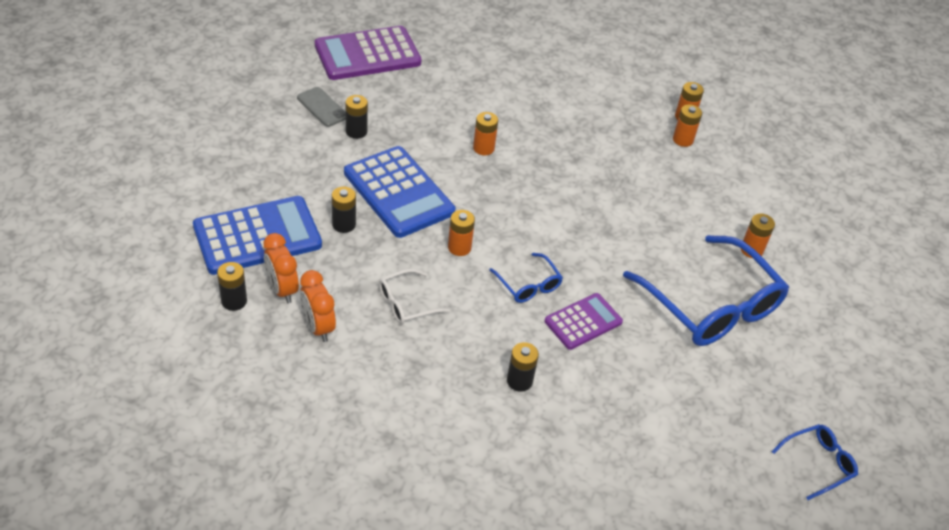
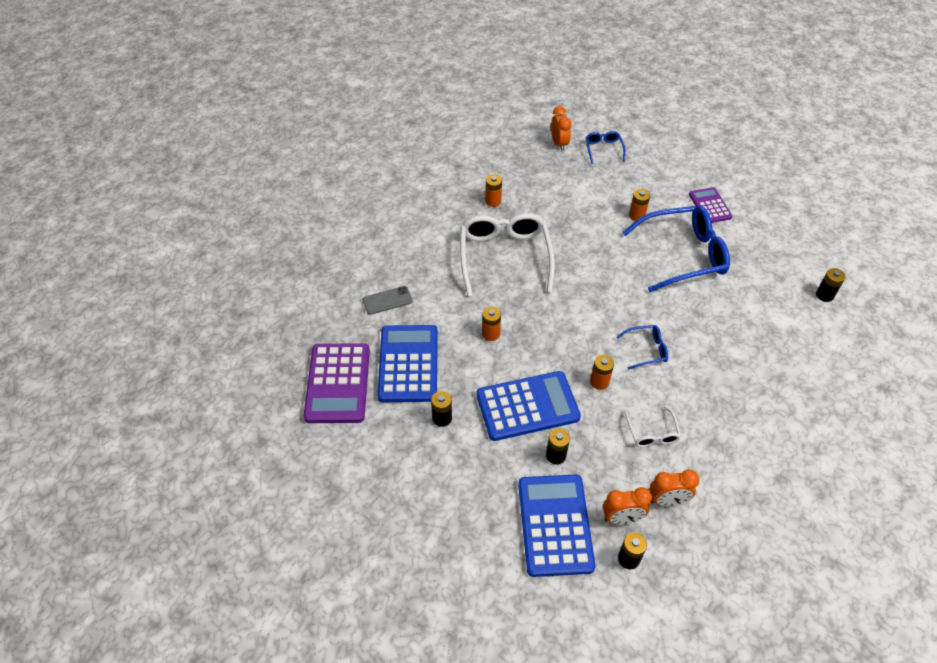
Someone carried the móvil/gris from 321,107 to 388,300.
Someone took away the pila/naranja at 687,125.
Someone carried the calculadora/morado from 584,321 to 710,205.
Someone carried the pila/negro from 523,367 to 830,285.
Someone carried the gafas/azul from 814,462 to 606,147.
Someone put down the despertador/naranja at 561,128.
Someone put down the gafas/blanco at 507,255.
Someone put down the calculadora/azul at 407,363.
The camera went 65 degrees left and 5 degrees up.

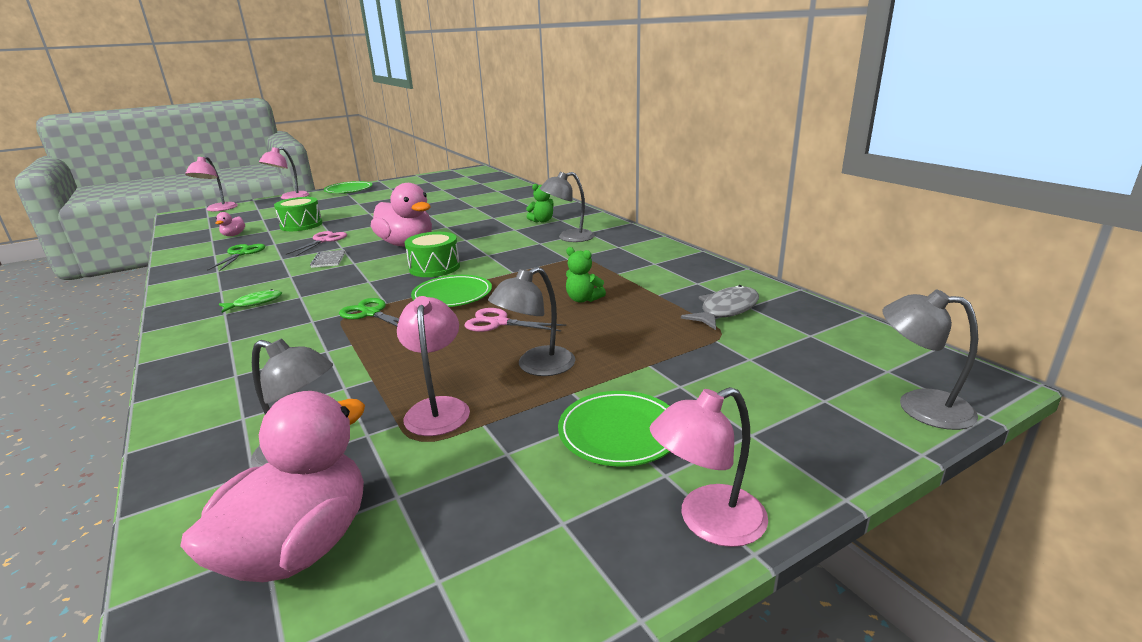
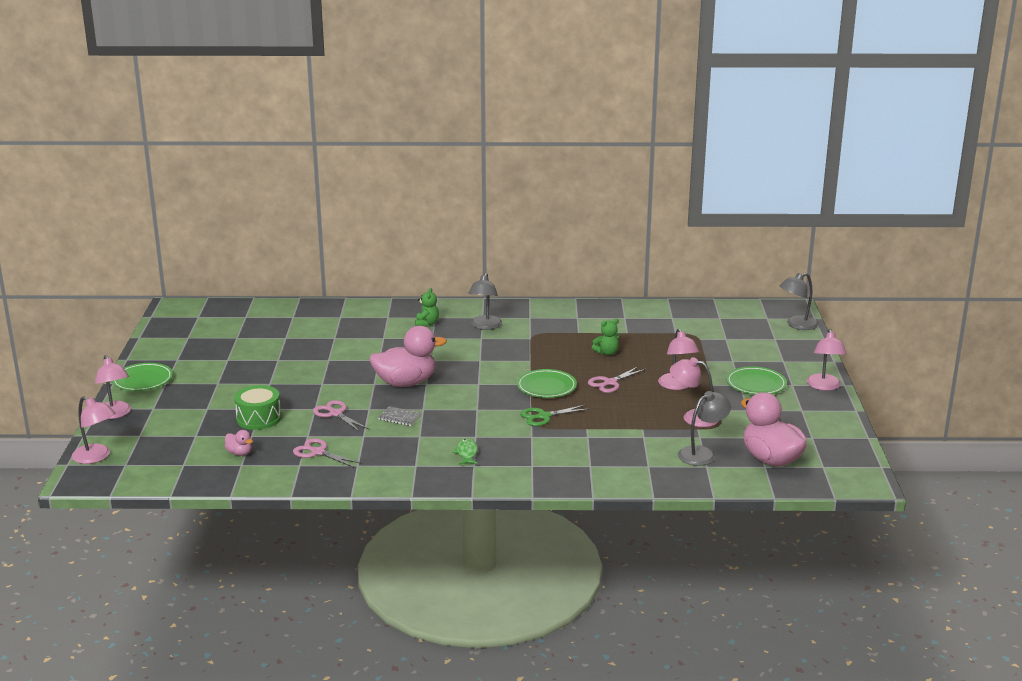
Someone took away the tambor/verde at 432,254.
Someone repainted the tijeras/verde at 236,257, which became the tijeras/rosa at 327,453.
Someone repainted the lámpara/gris at 531,321, which became the lámpara/rosa at 678,359.
Someone took away the pez/gris at 720,307.
The camera went 60 degrees left and 0 degrees up.

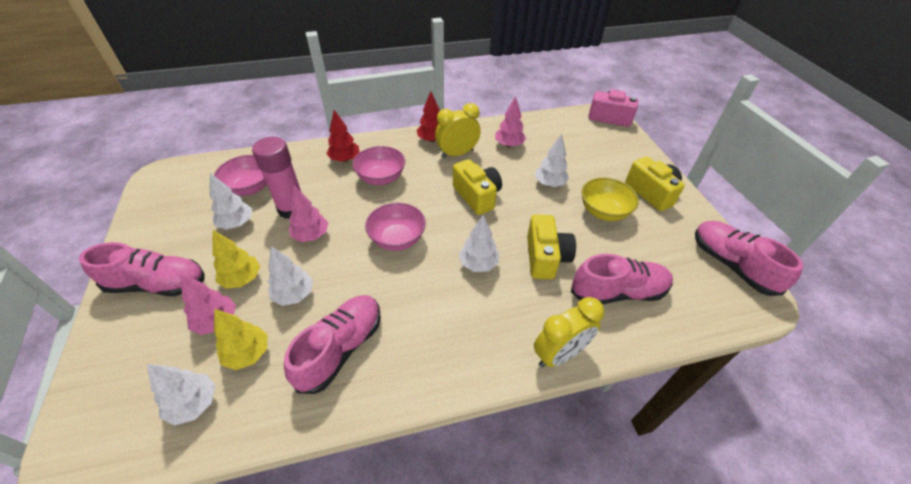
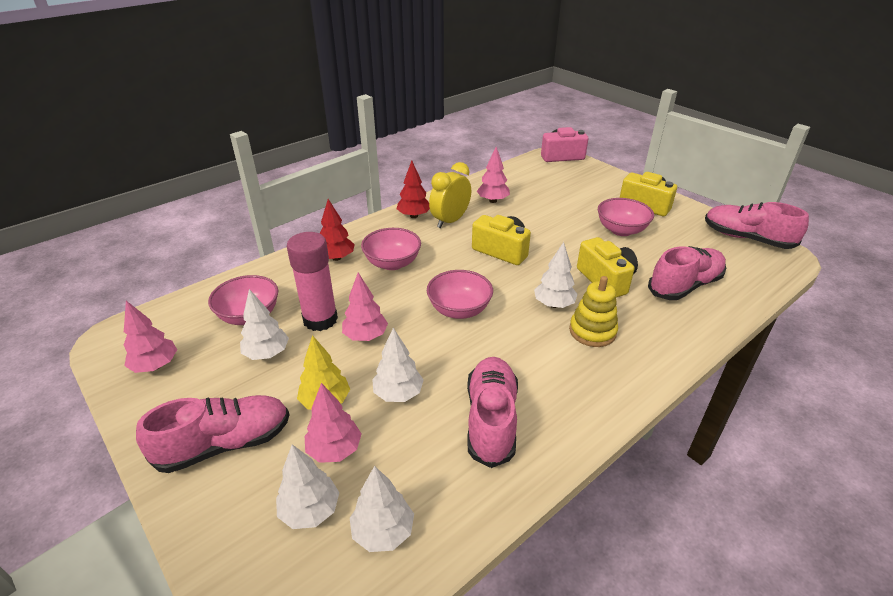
Someone carried the árbol/blanco from 552,160 to 307,486.
Someone repainted the cuenco/amarillo at 610,199, which became the cuenco/rosa at 626,217.
Someone took away the despertador/amarillo at 569,332.
Someone took away the árbol/amarillo at 241,339.
Someone put down the juguete apilable/amarillo at 593,311.
Someone put down the árbol/rosa at 150,337.
The camera went 25 degrees left and 10 degrees down.

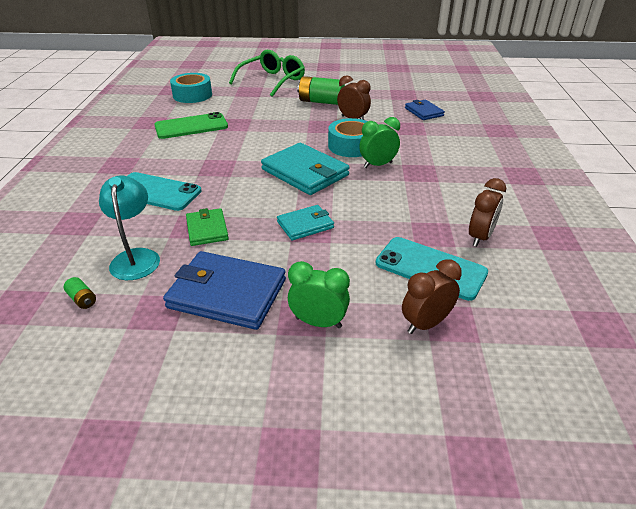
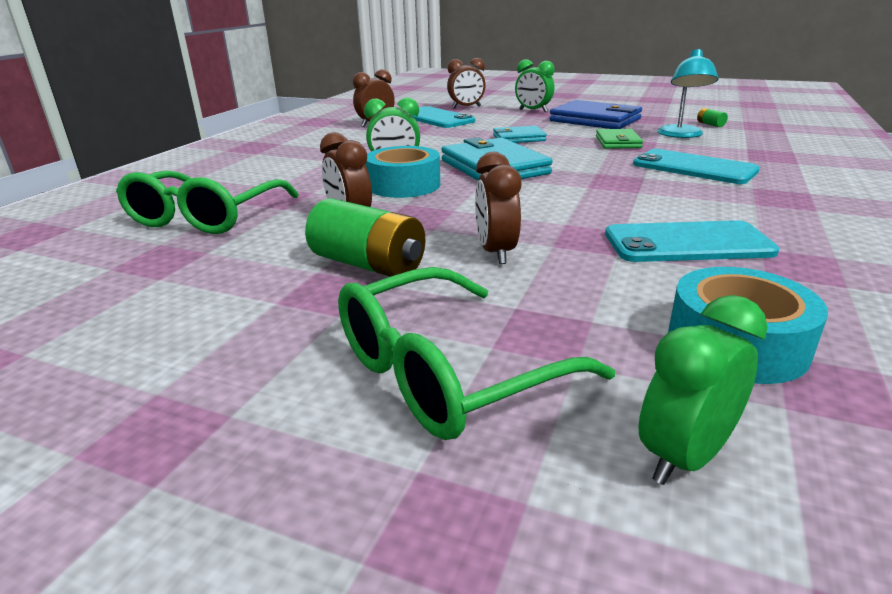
Someone swapped the cartera/azul at 425,110 for the gafas/verde at 207,202.
Someone repainted the móvil/verde at 191,125, which became the móvil/turquesa at 692,241.
Someone put down the despertador/marrón at 498,208.
Someone put down the despertador/verde at 703,390.
The camera went 160 degrees left and 10 degrees down.

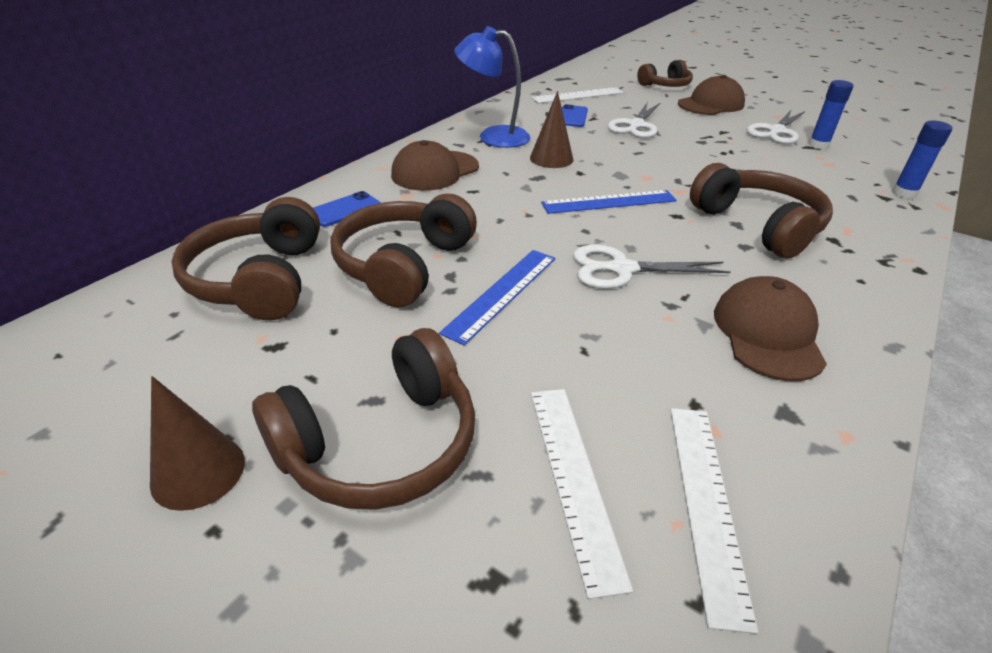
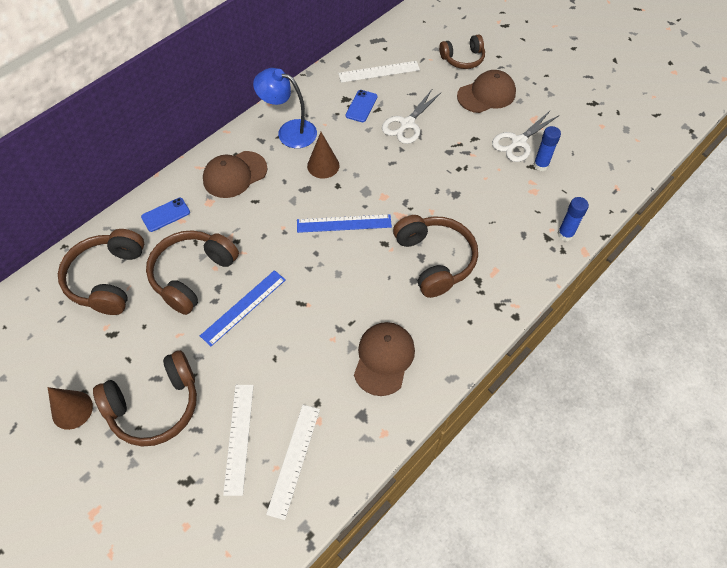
Someone took away the tijeras/blanco at 652,266.
The camera went 10 degrees right and 20 degrees up.

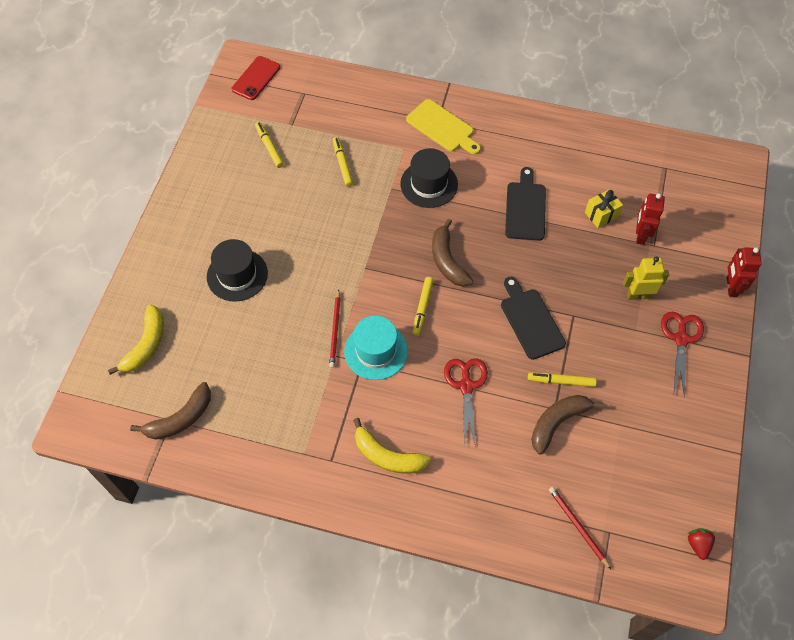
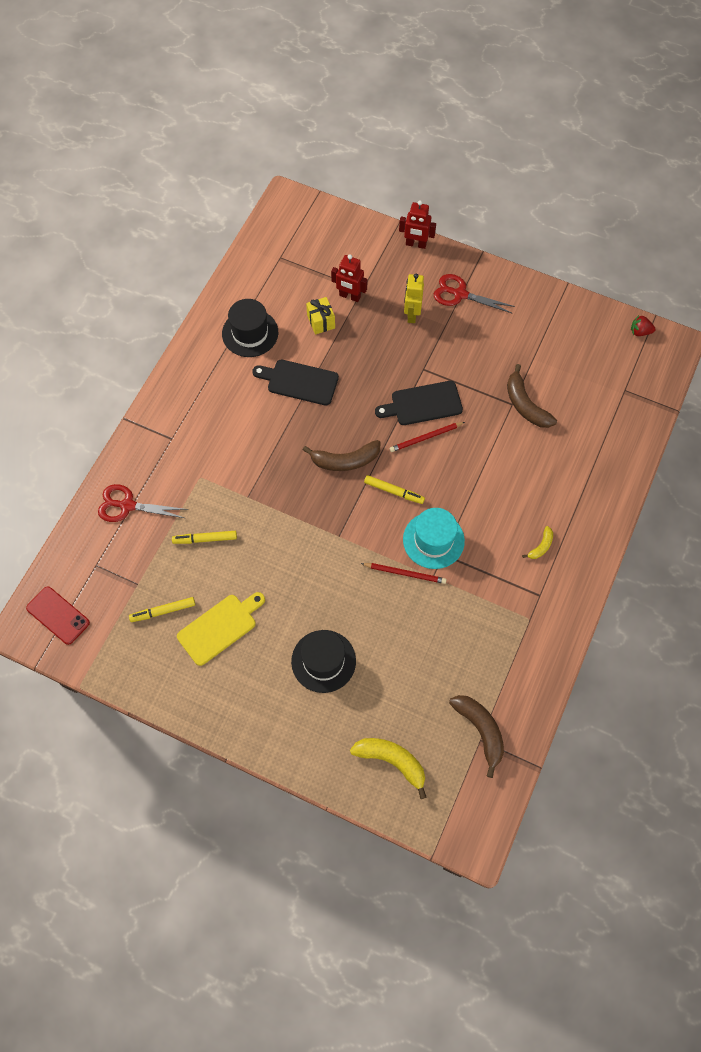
Someone carried the tabla de cortar/amarillo from 443,127 to 221,629.
Someone carried the sombrero/negro from 429,178 to 250,328.
Someone carried the tijeras/rojo from 466,402 to 143,503.
Someone took away the rotulador/amarillo at 562,380.
Someone scaled the plátano/amarillo at 392,446 by 0.54.
Someone carried the lápiz/rojo from 580,528 to 427,437.
The camera went 80 degrees left and 5 degrees up.

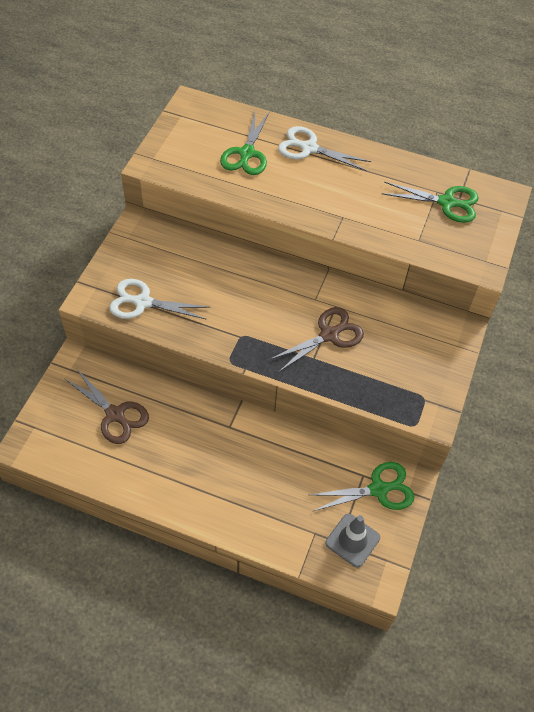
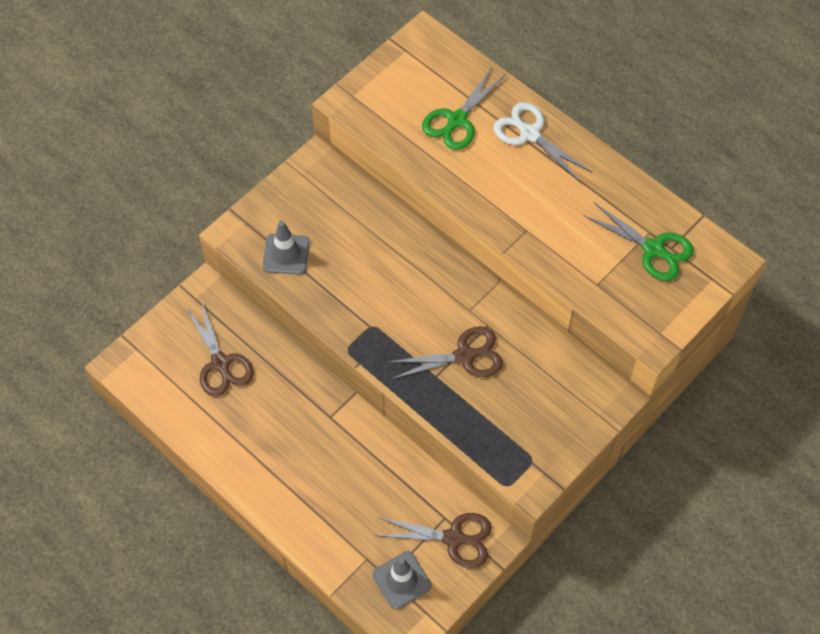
Someone swapped the tijeras/blanco at 160,299 for the cono de tráfico/gris at 286,247.
Someone repainted the tijeras/verde at 362,487, which became the tijeras/marrón at 433,540.
The camera went 25 degrees right and 5 degrees up.

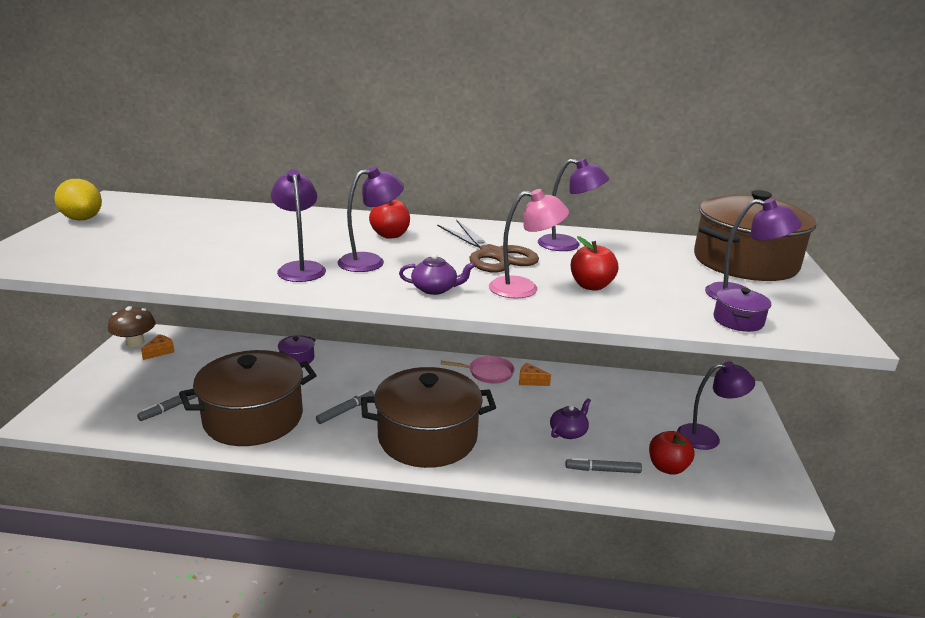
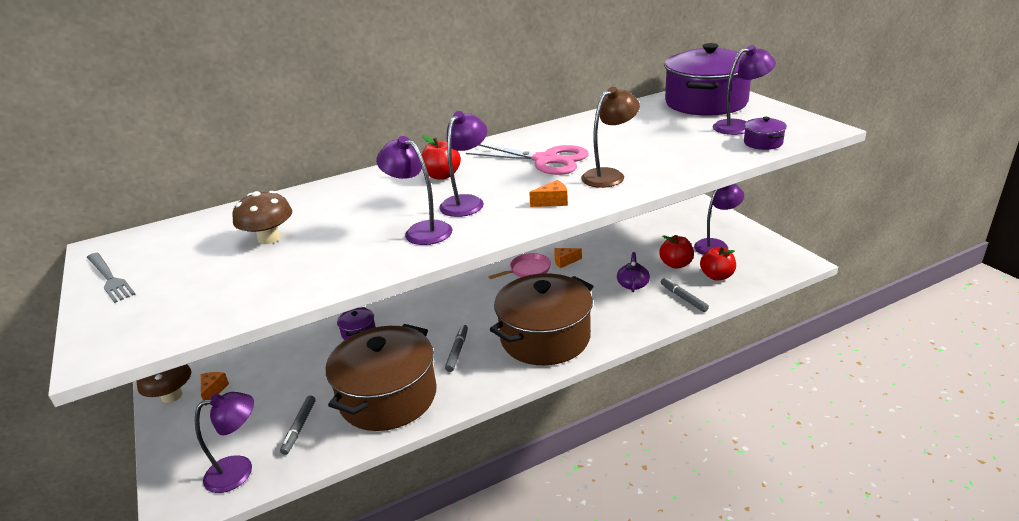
Someone carried the lámpara/morado from 573,204 to 224,442.
Someone swapped the limón/amarillo at 78,200 for the tenedor/gris at 111,278.
Someone repainted the lámpara/rosa at 529,244, which became the lámpara/marrón at 610,137.
Someone repainted the olla/marrón at 755,235, which became the olla/morado at 707,79.
Someone repainted the tijeras/marrón at 488,246, which became the tijeras/rosa at 527,159.
Someone carried the manzana/rojo from 594,263 to 676,252.
Someone swapped the tetera/morado at 437,274 for the queso/naranja at 548,193.
Someone rotated the rotulador/gris at 603,465 by 90 degrees clockwise.
Someone put down the seta/marrón at 262,217.
The camera went 30 degrees left and 5 degrees up.

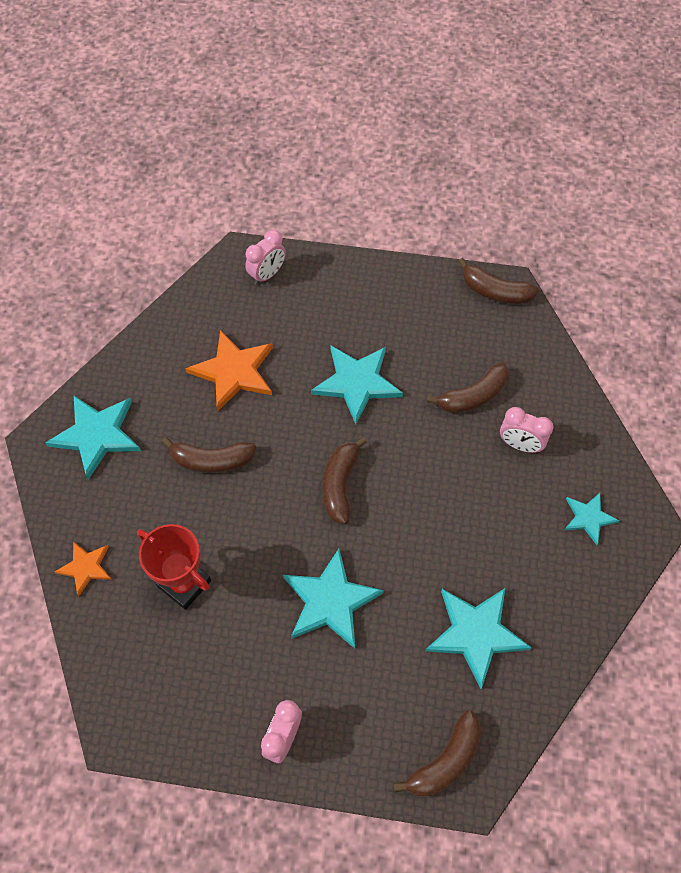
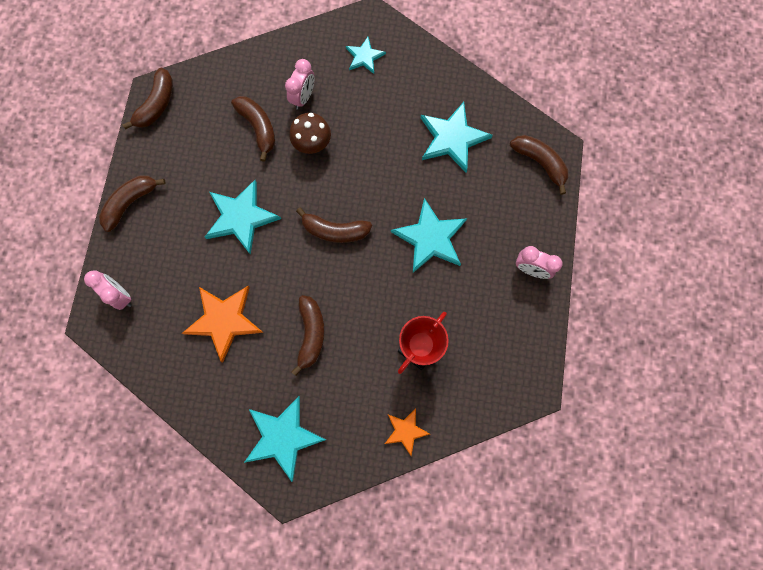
Someone put down the seta/marrón at 310,133.
Someone put down the plátano/marrón at 132,203.
The camera went 90 degrees left and 15 degrees up.

